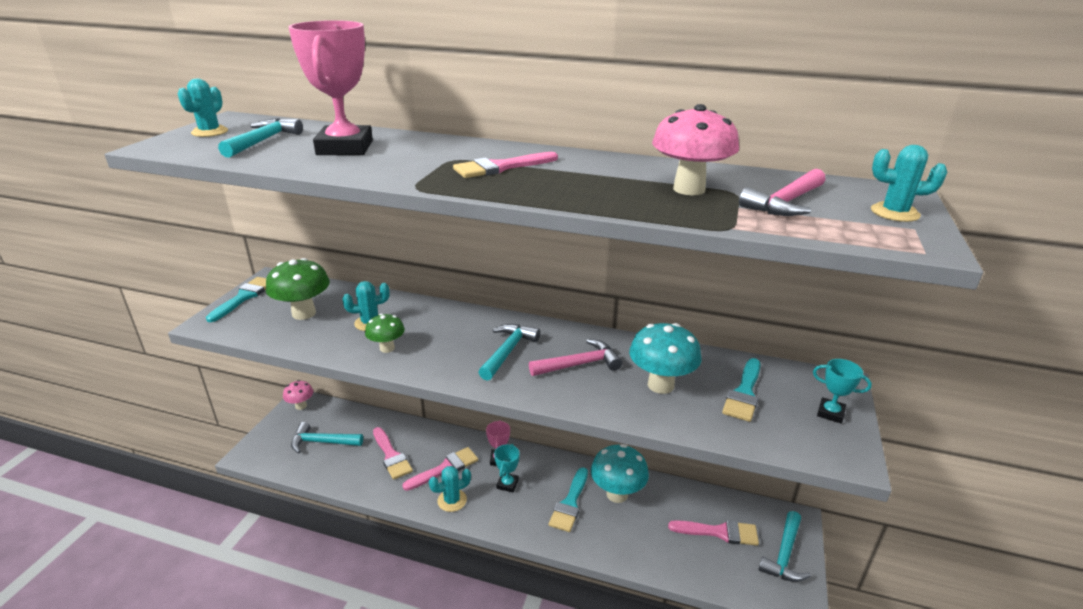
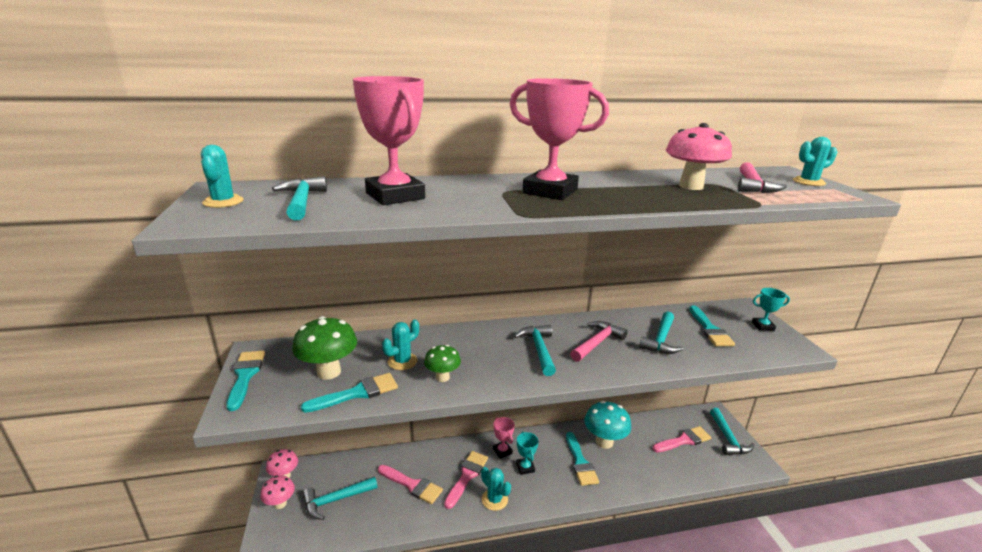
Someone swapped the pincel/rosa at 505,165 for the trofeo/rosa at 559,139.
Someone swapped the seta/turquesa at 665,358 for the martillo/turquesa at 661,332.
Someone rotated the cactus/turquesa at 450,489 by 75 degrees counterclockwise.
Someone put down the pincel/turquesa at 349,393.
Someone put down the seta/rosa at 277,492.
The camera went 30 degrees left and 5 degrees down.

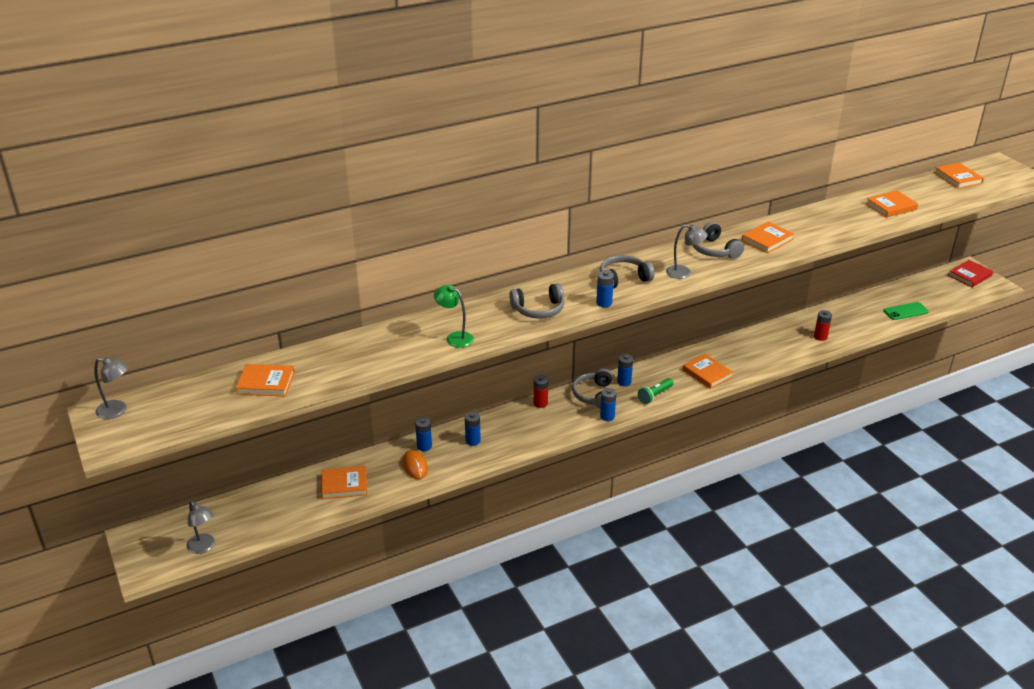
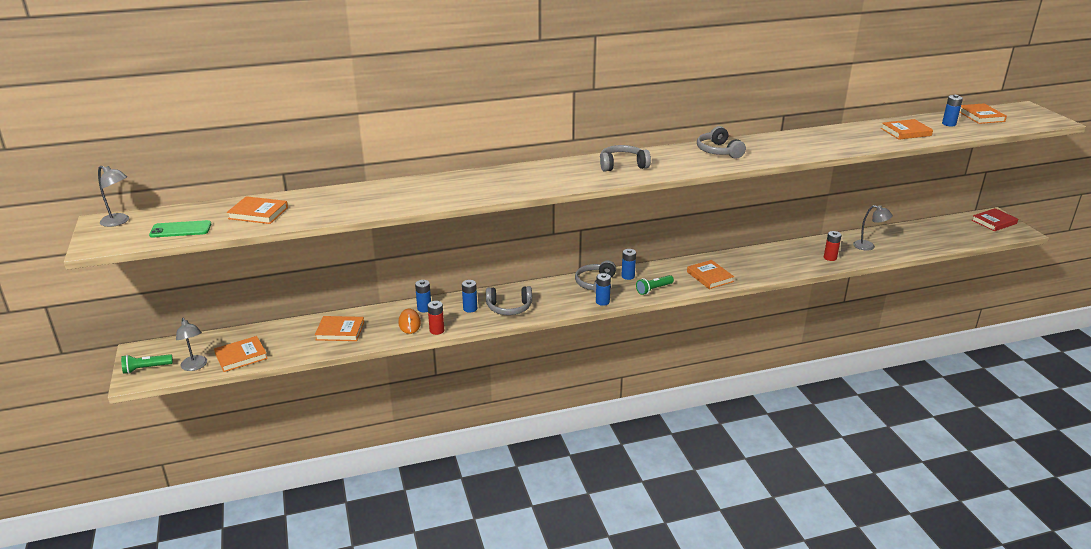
Someone carried the libro/naranja from 768,237 to 241,354.
Someone carried the lámpara/gris from 687,251 to 873,228.
Someone carried the pila/azul from 605,289 to 952,110.
Someone carried the auriculares/gris from 536,301 to 509,300.
Someone took away the lámpara/verde at 454,316.
Someone carried the móvil/verde from 906,311 to 180,229.
Someone carried the pila/rojo from 541,391 to 436,318.
Someone put down the lámpara de mano/verde at 147,364.
The camera went 10 degrees right and 5 degrees down.

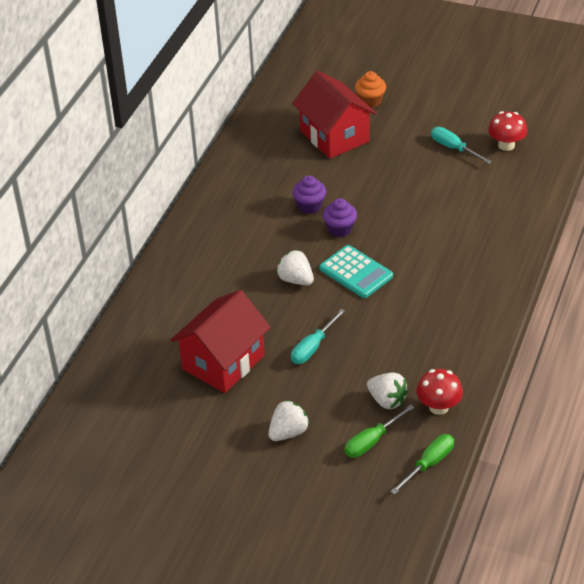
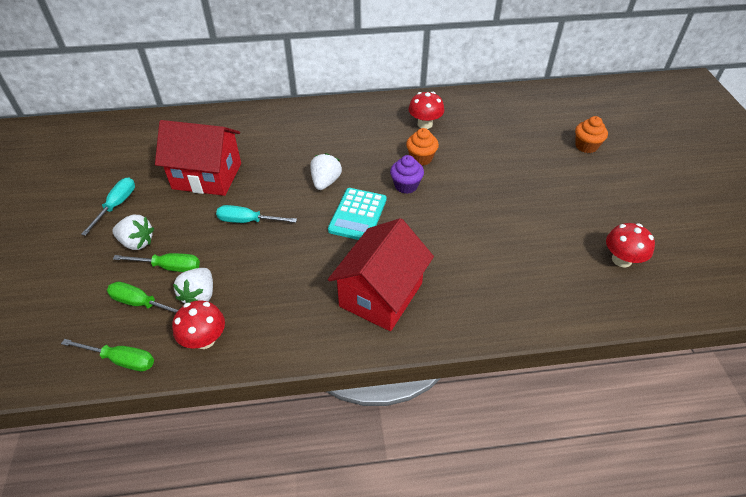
Someone carried the casa/rojo from 334,115 to 381,274.
Someone carried the destornillador/turquesa from 461,145 to 108,207.
Someone repainted the magdalena/morado at 309,195, which became the magdalena/naranja at 422,146.
Someone put down the seta/rojo at 426,110.
Someone put down the destornillador/verde at 156,262.
The camera went 60 degrees right and 5 degrees up.

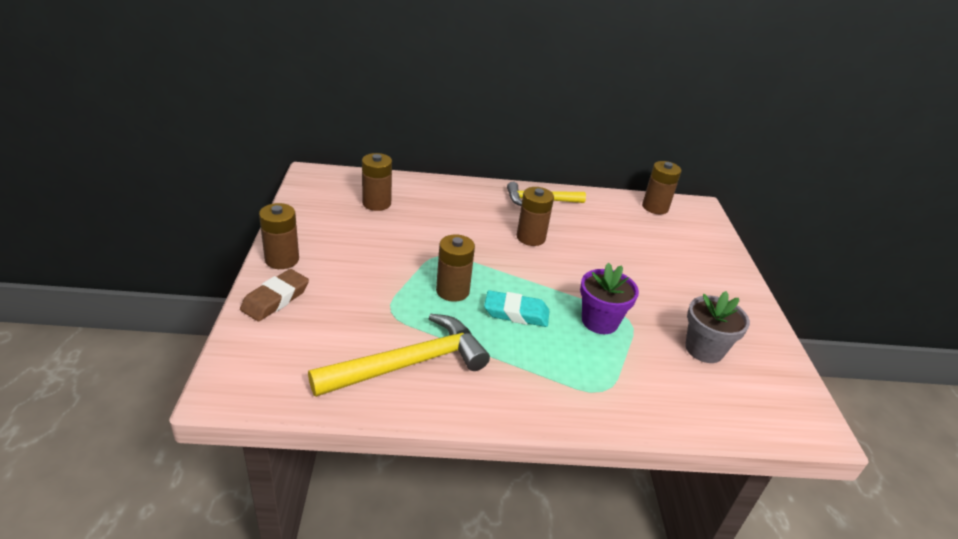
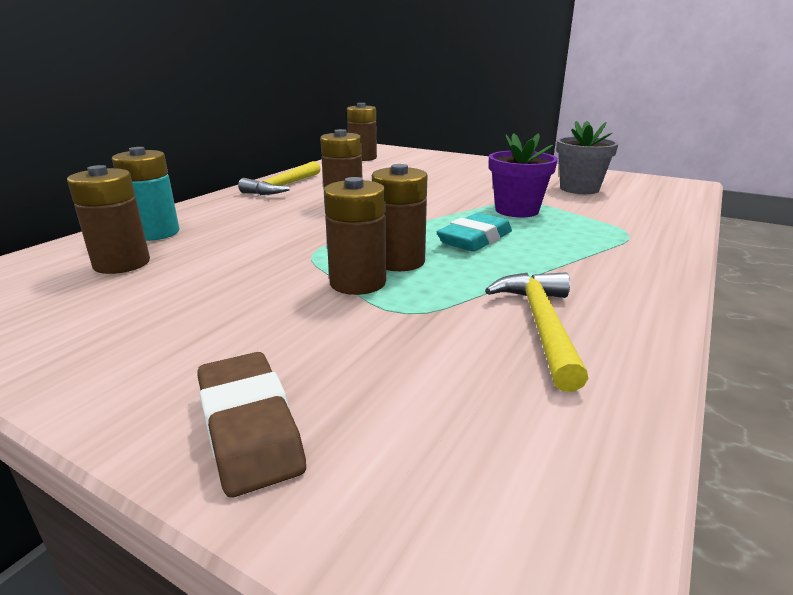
Someone carried the pila/marrón from 279,236 to 355,236.
Someone scaled the martillo/amarillo at 399,355 by 0.65.
Someone put down the pila/turquesa at 145,194.
The camera went 55 degrees left and 10 degrees down.

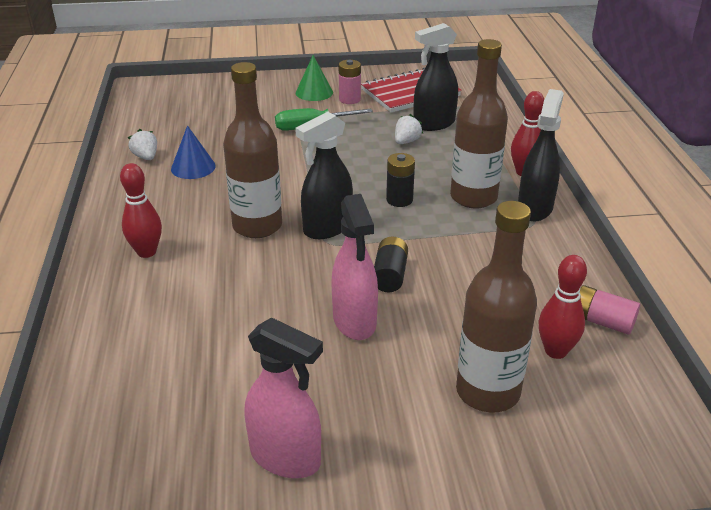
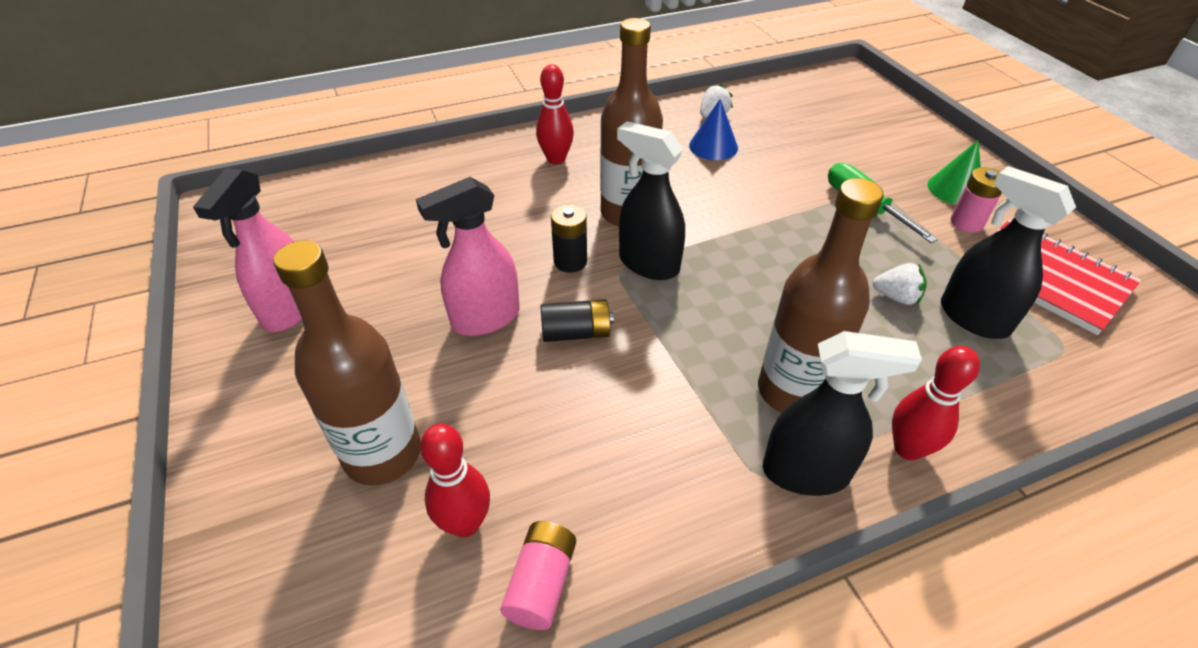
Someone carried the pila/negro from 400,180 to 569,238.
The camera went 75 degrees right and 10 degrees up.

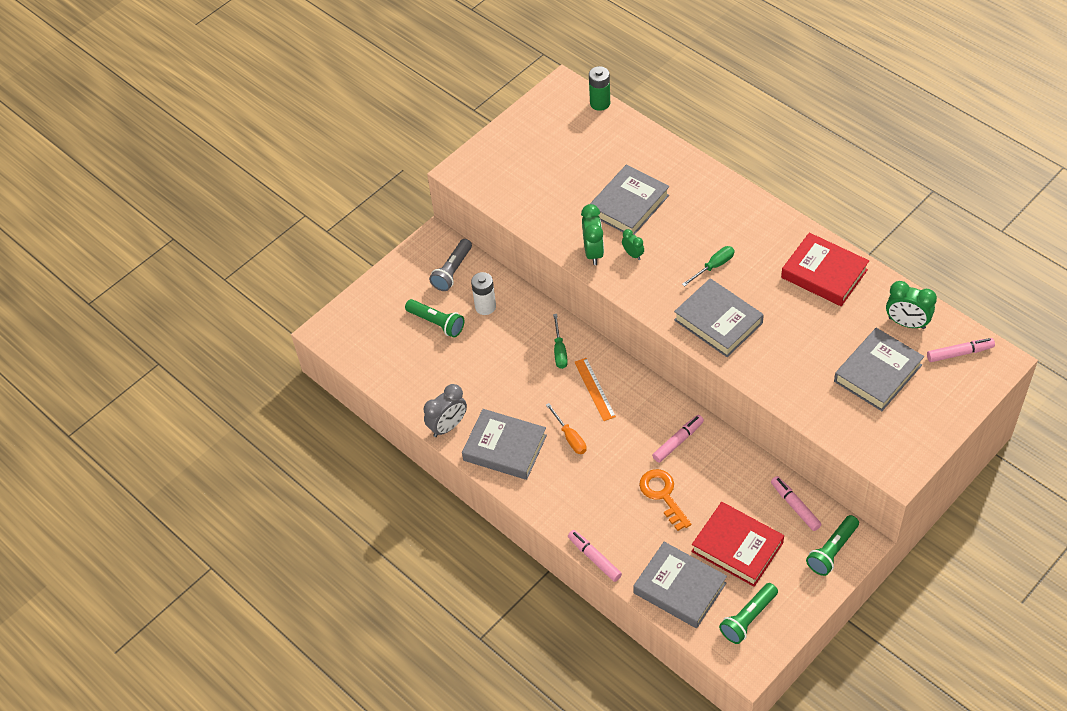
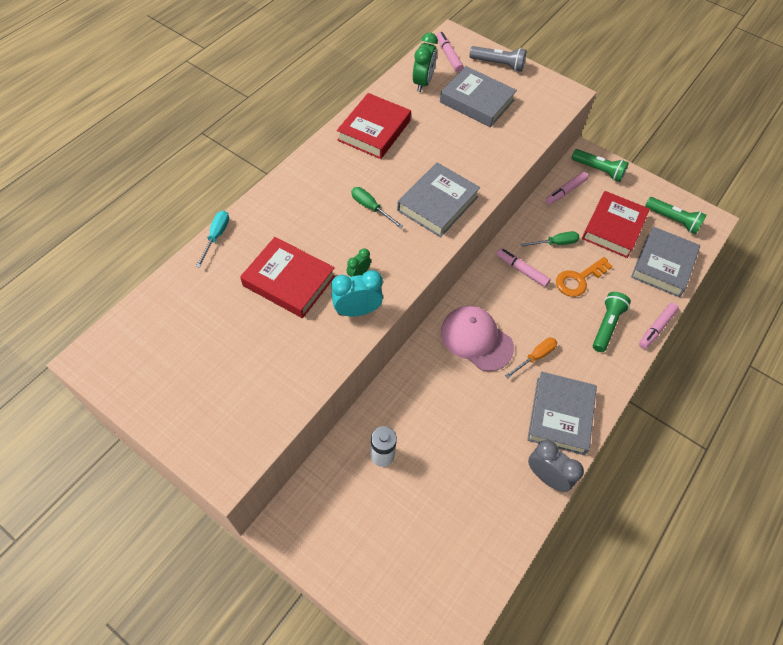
Someone took away the pila/verde at 599,88.
Someone repainted the libro/gris at 629,199, which became the libro/rojo at 287,277.
Someone repainted the despertador/verde at 592,234, which became the despertador/turquesa at 357,293.
Someone carried the lámpara de mano/gris from 450,265 to 498,59.
Someone carried the lámpara de mano/verde from 434,318 to 612,322.
Someone carried the destornillador/verde from 560,341 to 550,239.
Someone swapped the regla/naranja at 595,389 for the gorra/rosa at 477,339.
Someone put down the destornillador/turquesa at 212,239.
The camera went 105 degrees left and 5 degrees up.

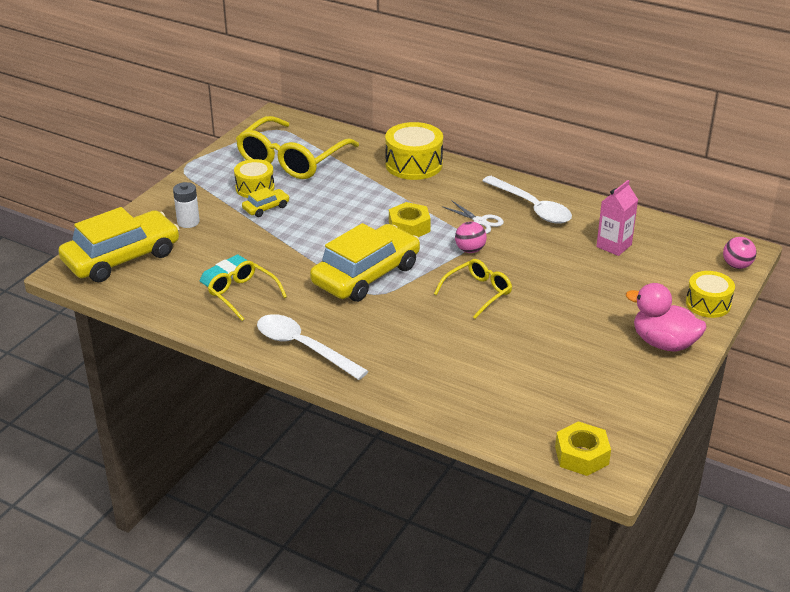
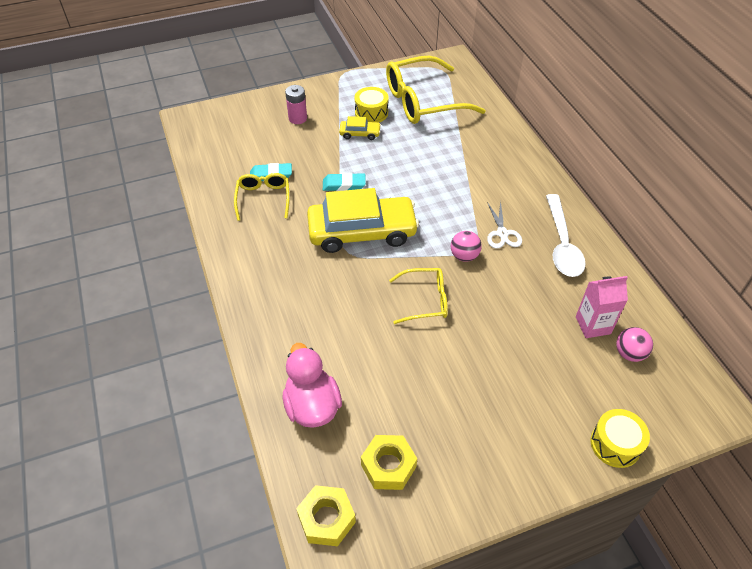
Someone took away the tambor/amarillo at 414,151.
Someone repainted the pila/blanco at 186,205, which became the pila/rosa at 296,104.
Someone carried the tuerca/amarillo from 410,219 to 389,462.
Someone took away the coche/amarillo at 118,244.
Someone carried the pelota/rosa from 740,253 to 634,344.
Someone carried the pato/rosa from 666,317 to 312,385.
Someone took away the cuchara/blanco at 312,347.
Someone put down the goma de borrar/turquesa at 344,182.
The camera went 40 degrees right and 15 degrees up.

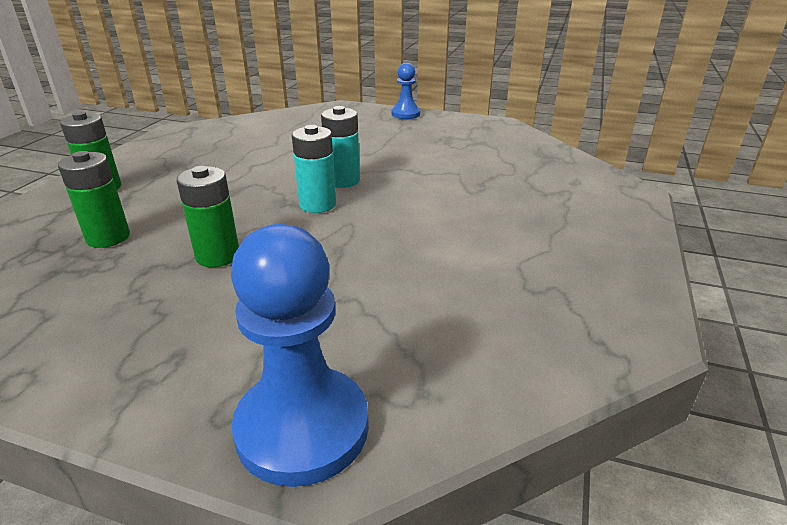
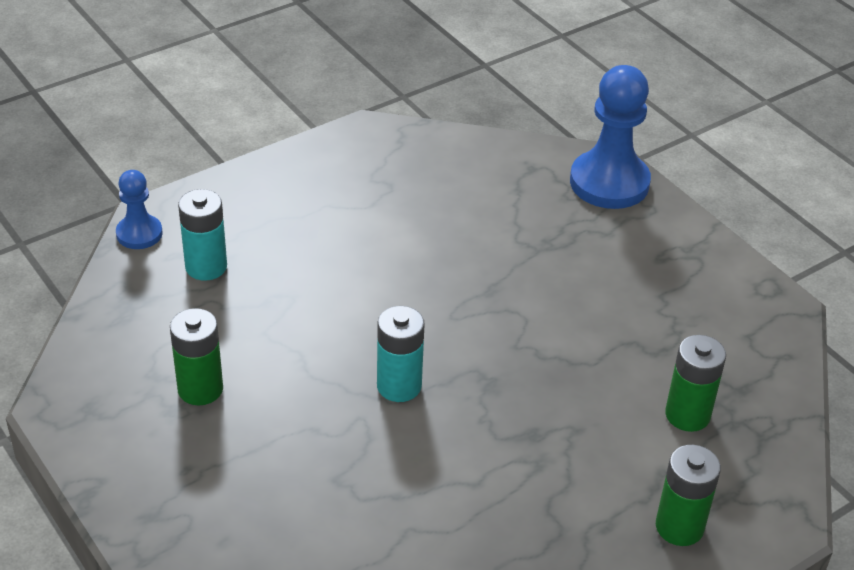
Someone carried the peón/azul from 405,91 to 139,209.
Someone carried the pila/turquesa from 314,169 to 202,235.
Someone carried the pila/verde from 208,216 to 196,356.
The camera went 145 degrees left and 10 degrees up.

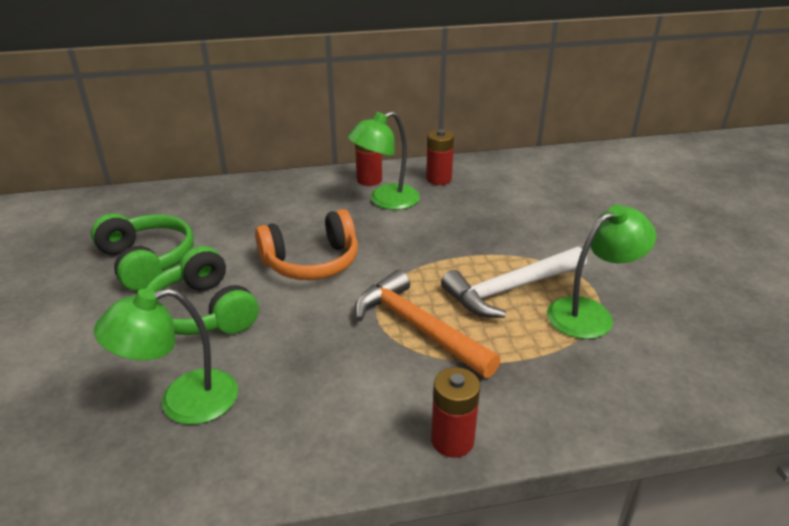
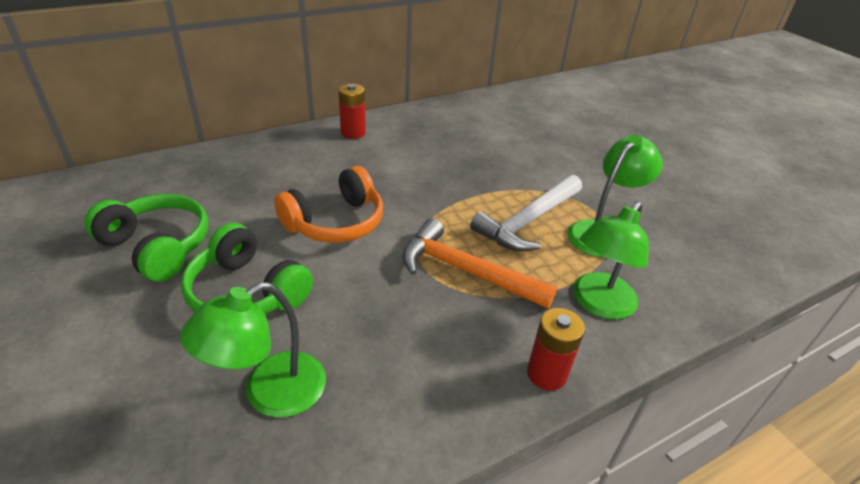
Someone carried the lámpara/verde from 383,160 to 611,260.
Someone took away the pila/rojo at 440,157.
The camera went 20 degrees left and 5 degrees up.

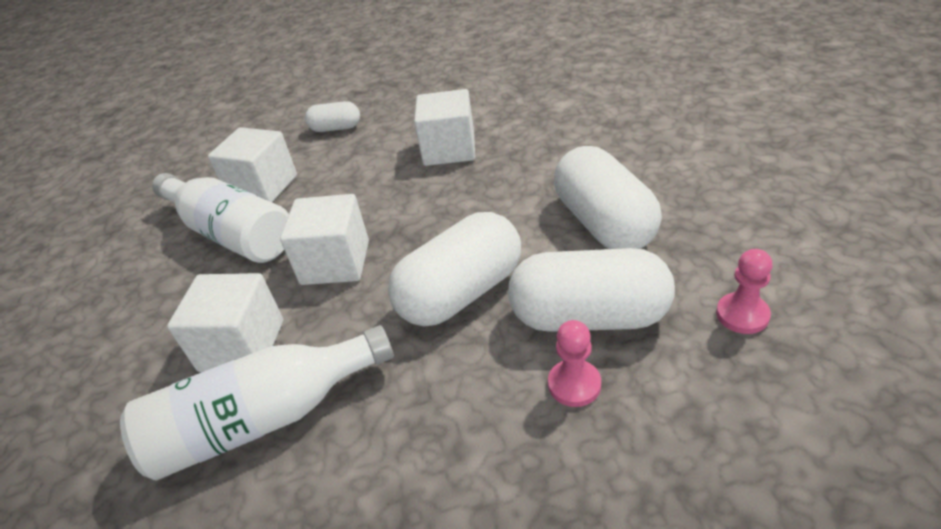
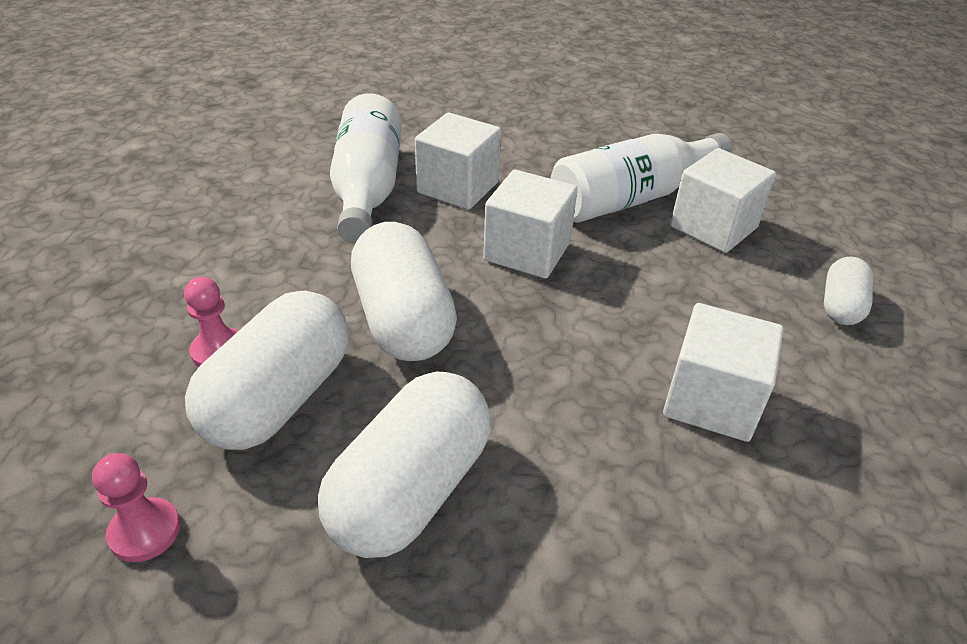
Someone rotated the cápsula/blanco at 608,197 by 60 degrees counterclockwise.
The camera went 105 degrees right and 0 degrees up.

